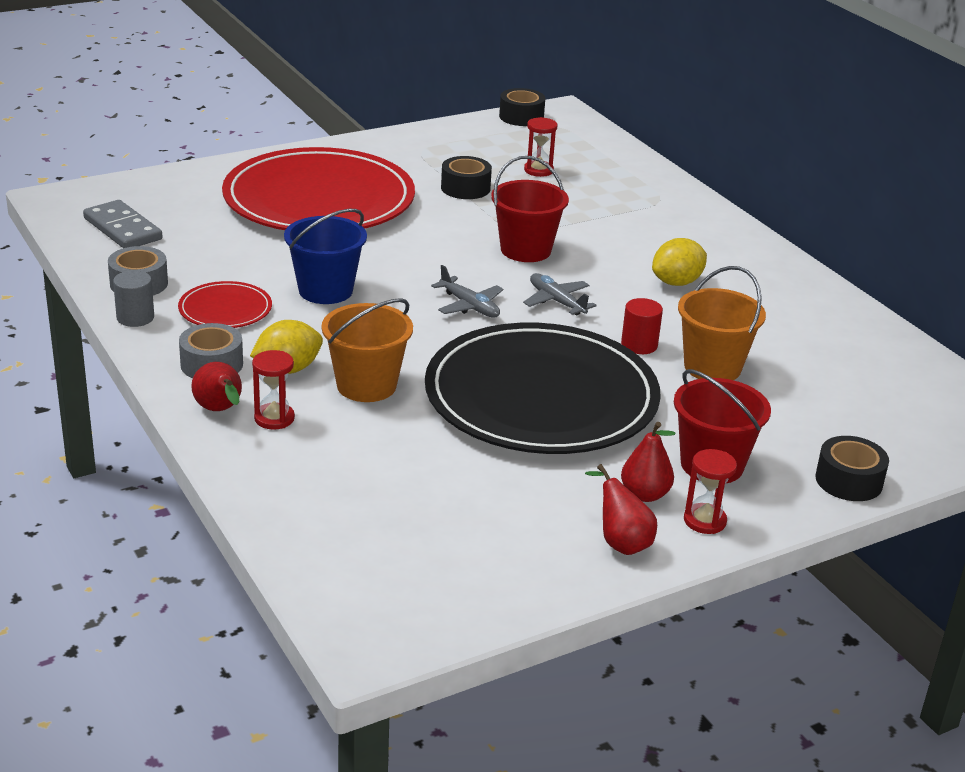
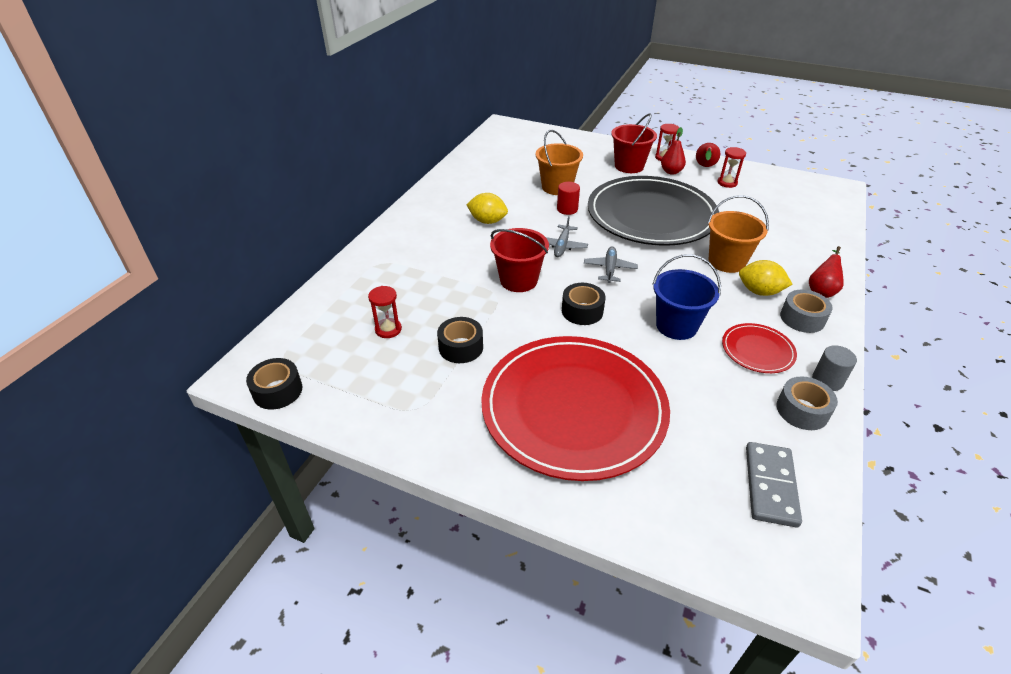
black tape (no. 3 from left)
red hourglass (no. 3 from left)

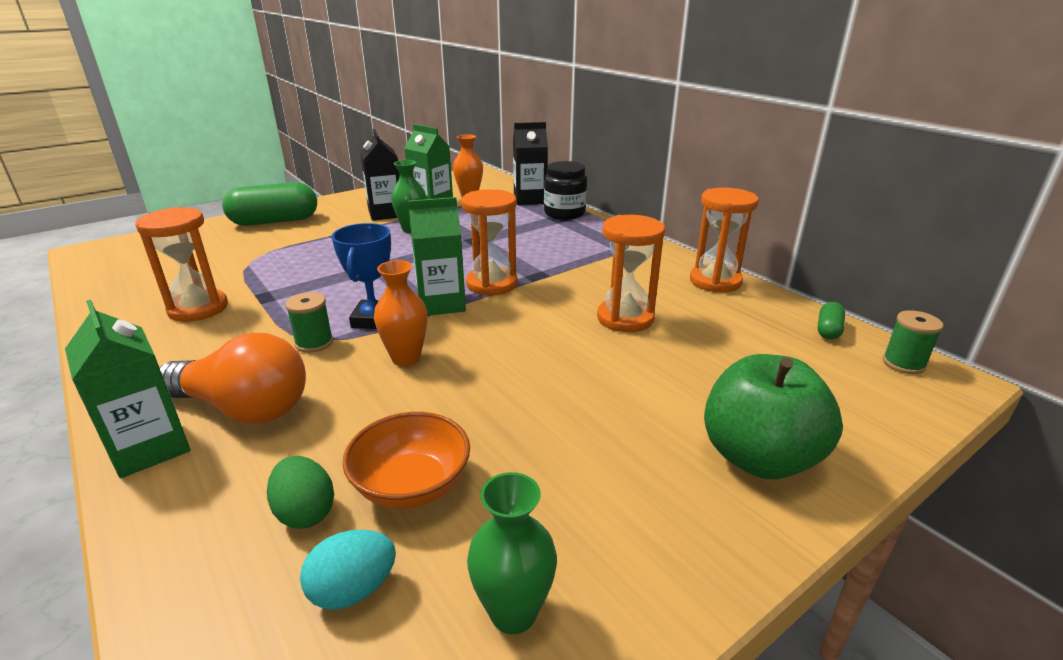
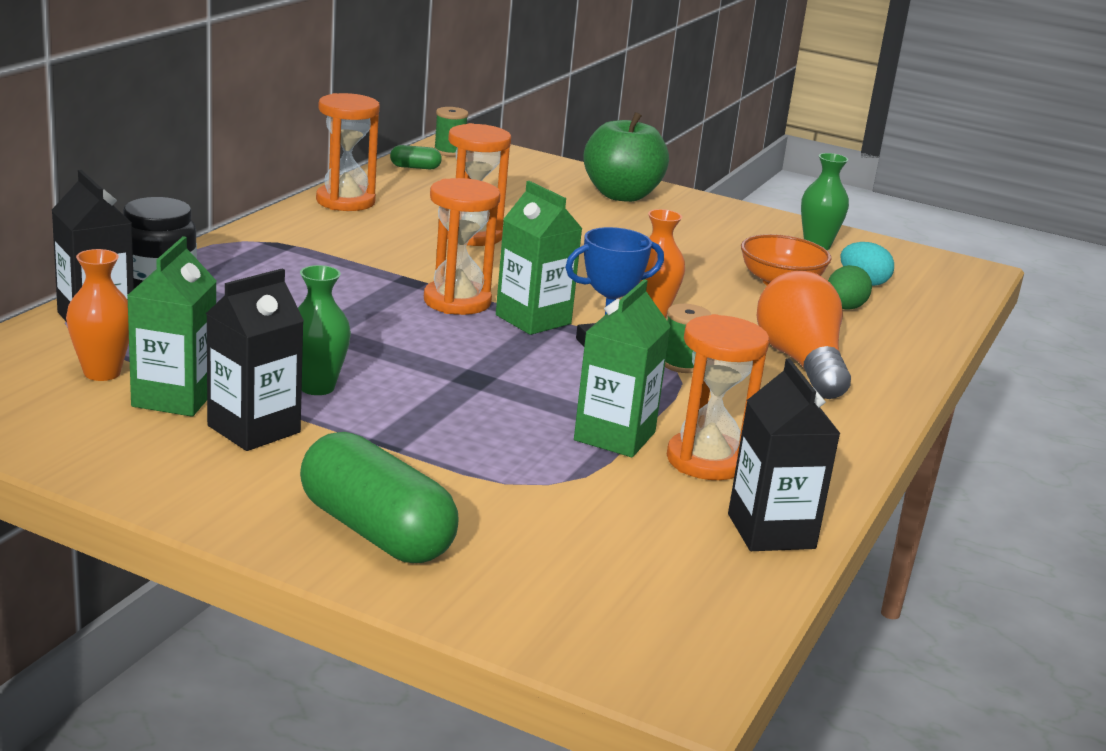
green carton (no. 3 from left)
black carton (no. 3 from left)

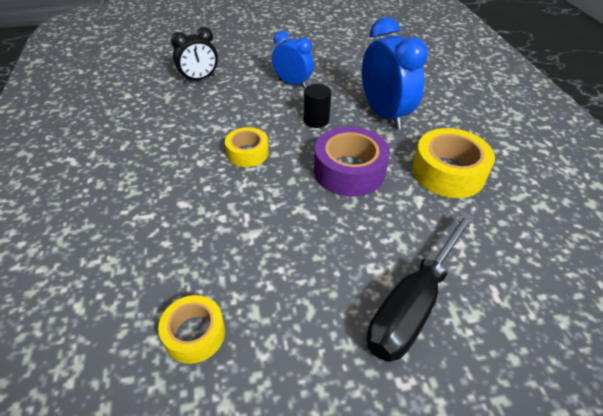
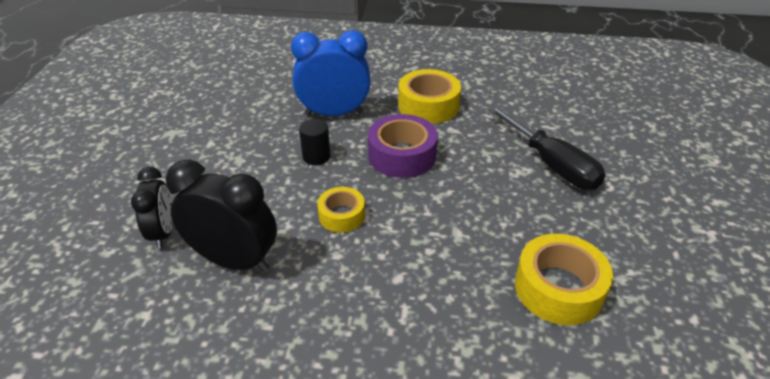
black clock (no. 2 from left)
yellow tape (no. 3 from left)
blue clock (no. 1 from left in the first image)

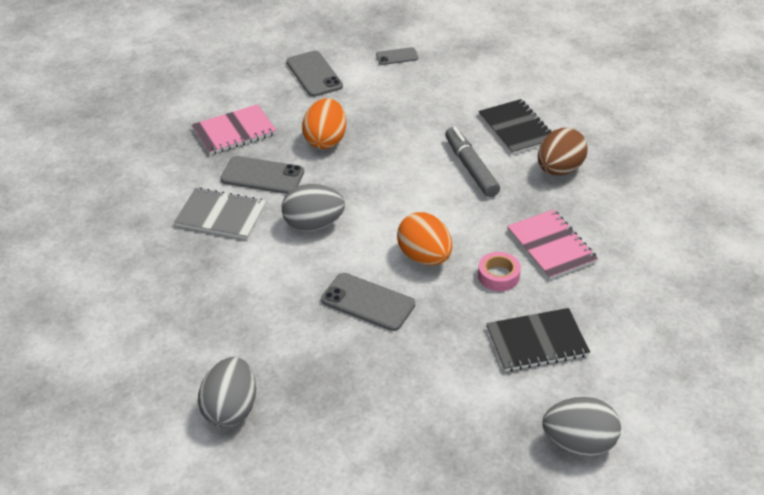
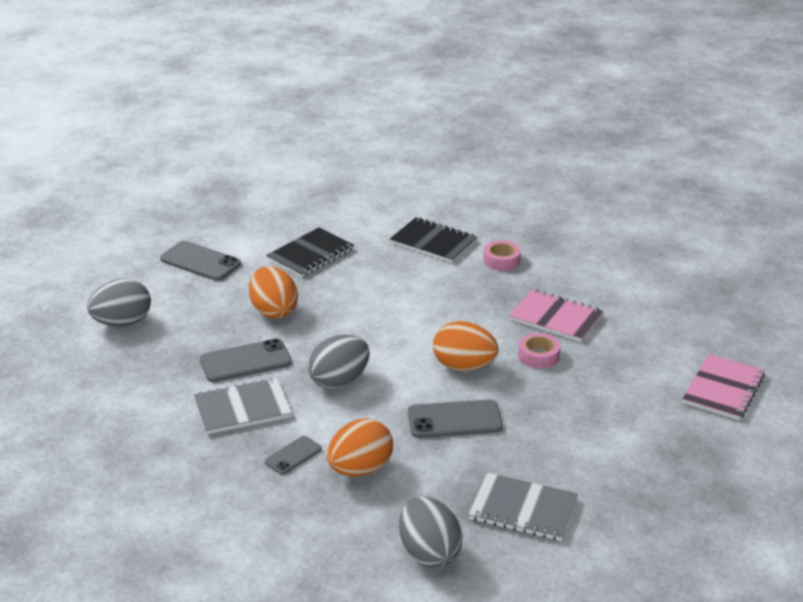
grey egg (no. 1 from left)
grey phone (no. 3 from left)
black notebook (no. 1 from left)
orange egg (no. 2 from left)
grey notebook (no. 2 from left)
pink tape (no. 1 from left)
pink notebook (no. 2 from left)
grey marker

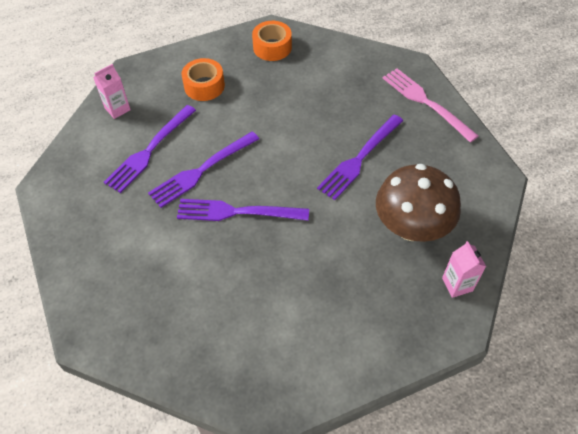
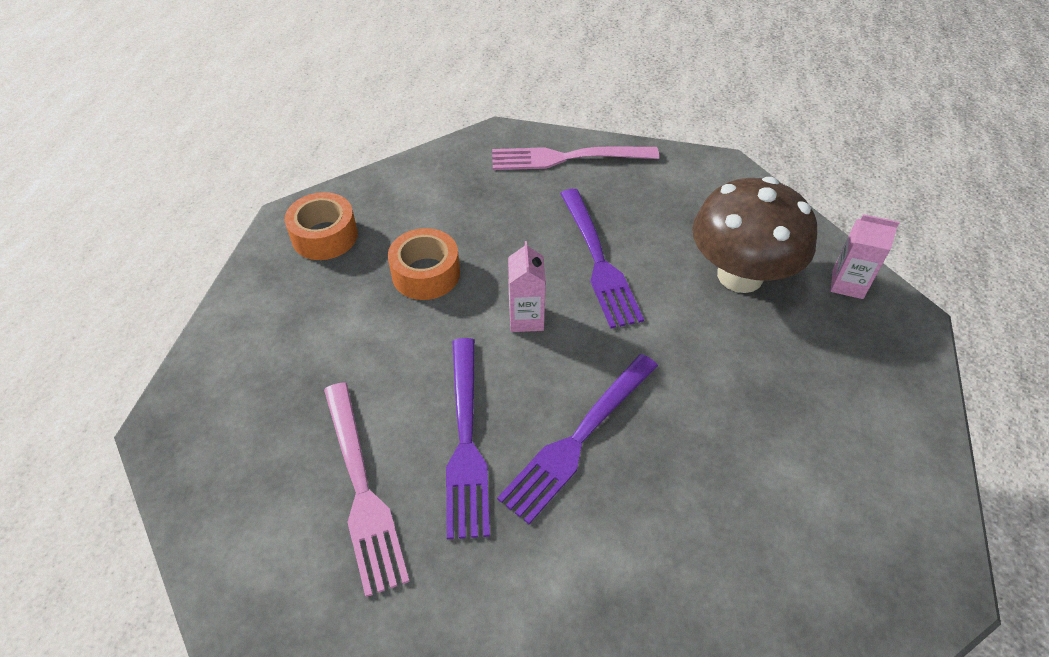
pink fork (no. 1 from left)
orange tape (no. 2 from left)
pink carton (no. 1 from left)

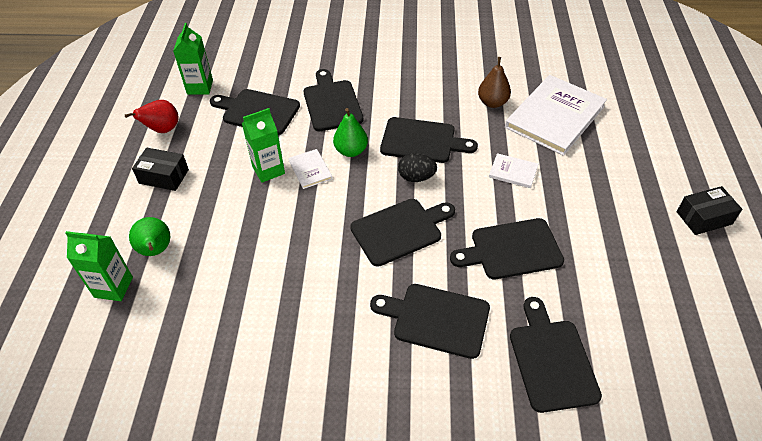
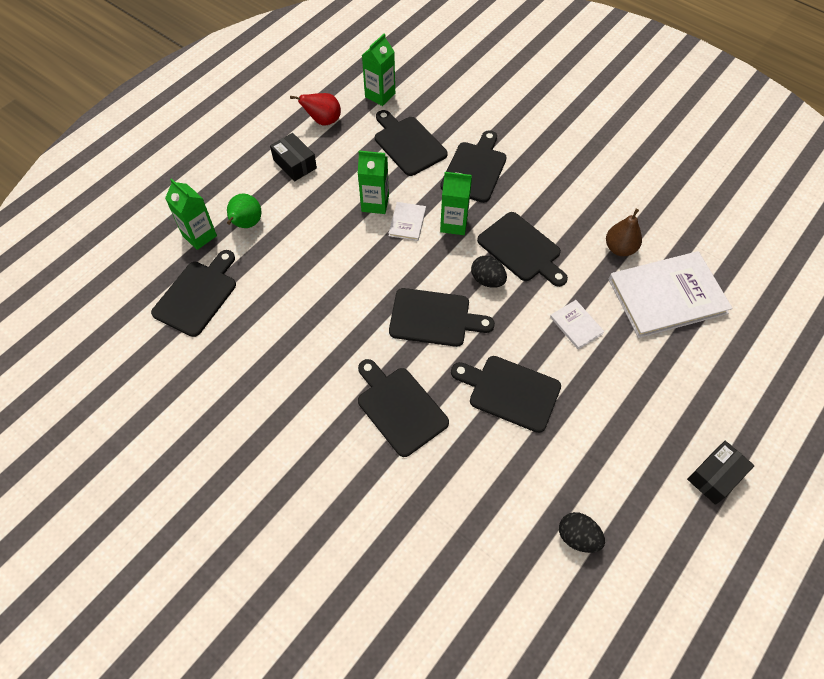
black cutting board (no. 1 from left)
green carton (no. 4 from left)
black egg (no. 2 from left)
black box (no. 2 from left)

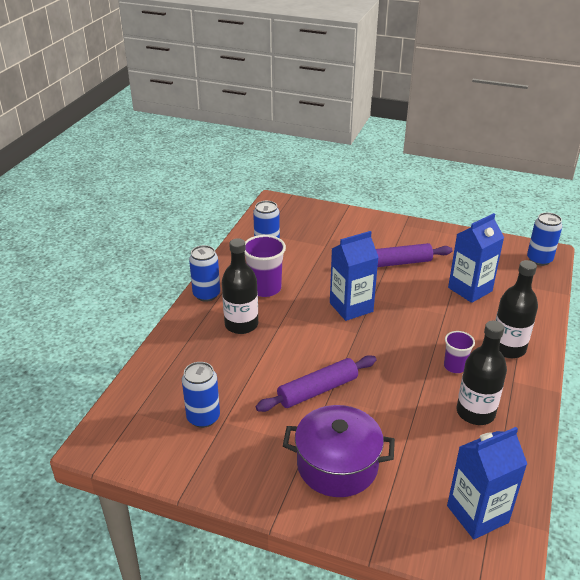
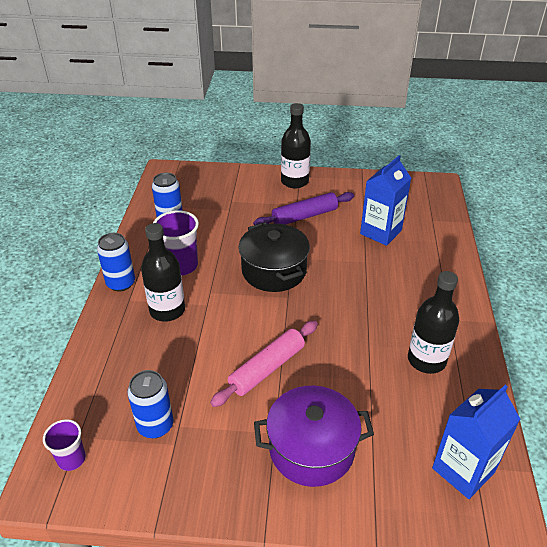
purple cup (no. 1 from left)
pink rolling pin
black pot
black bottle (no. 2 from left)
blue can (no. 4 from left in the first image)

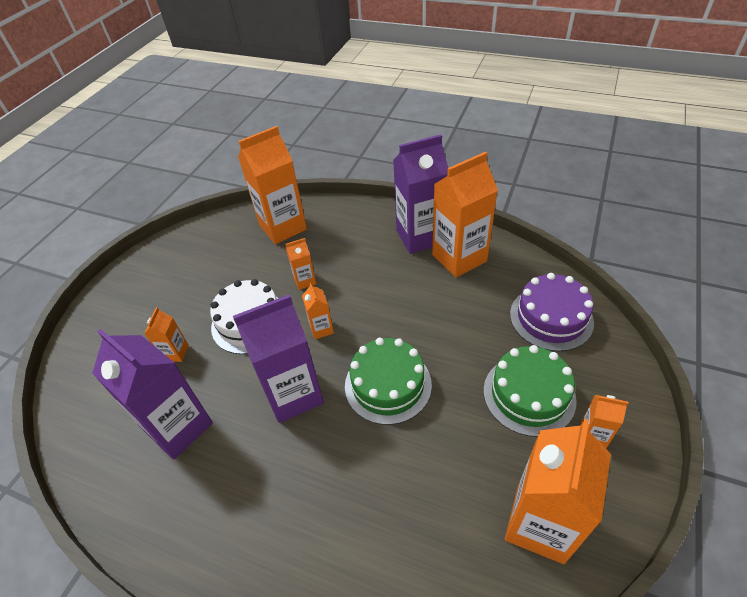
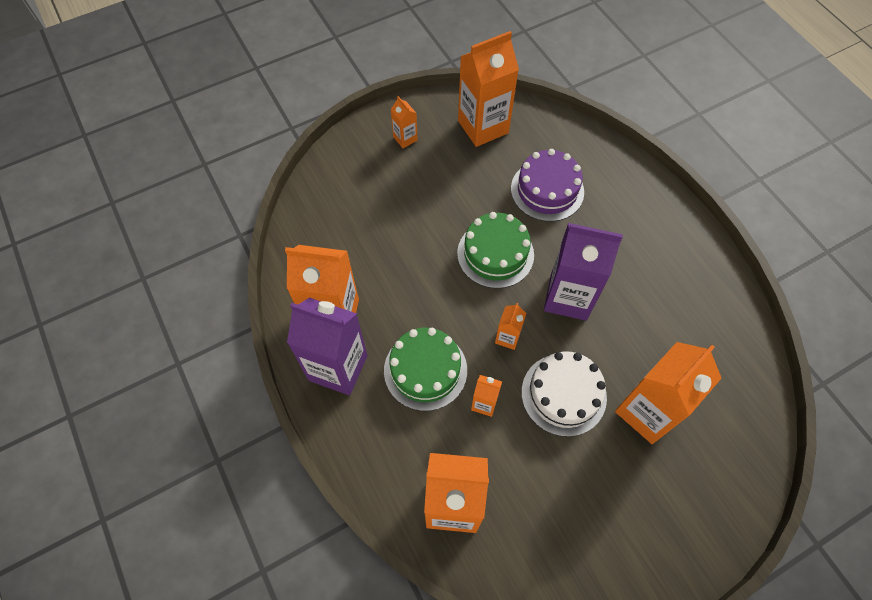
green cake (no. 1 from left)
purple cake
orange carton (no. 7 from left)
purple carton (no. 1 from left in the first image)

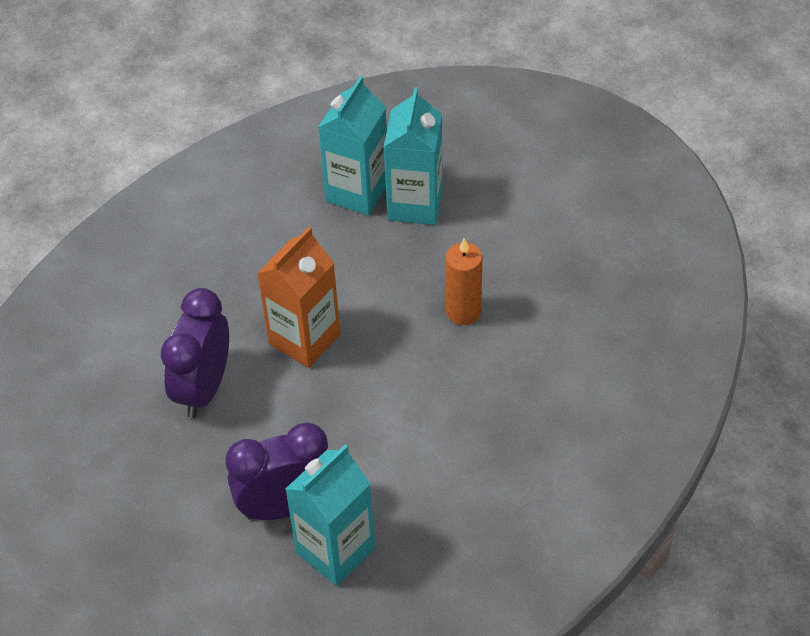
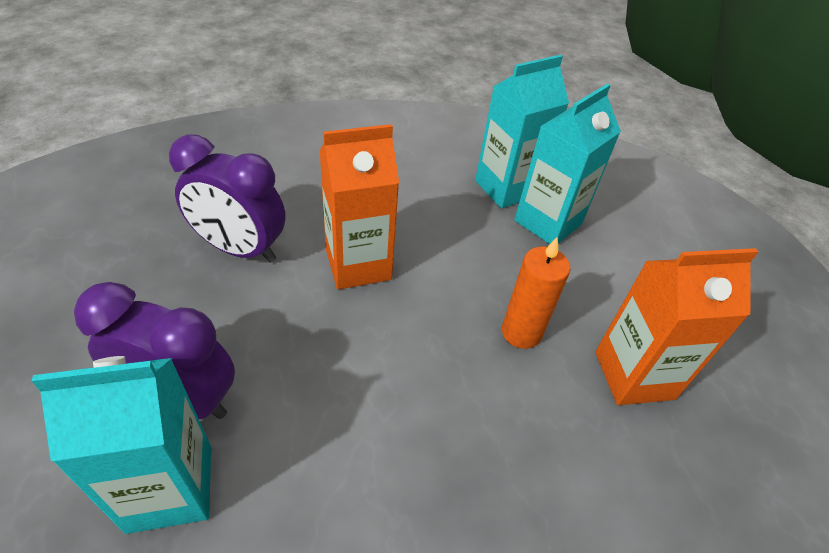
purple clock (no. 2 from left)
orange carton (no. 2 from left)

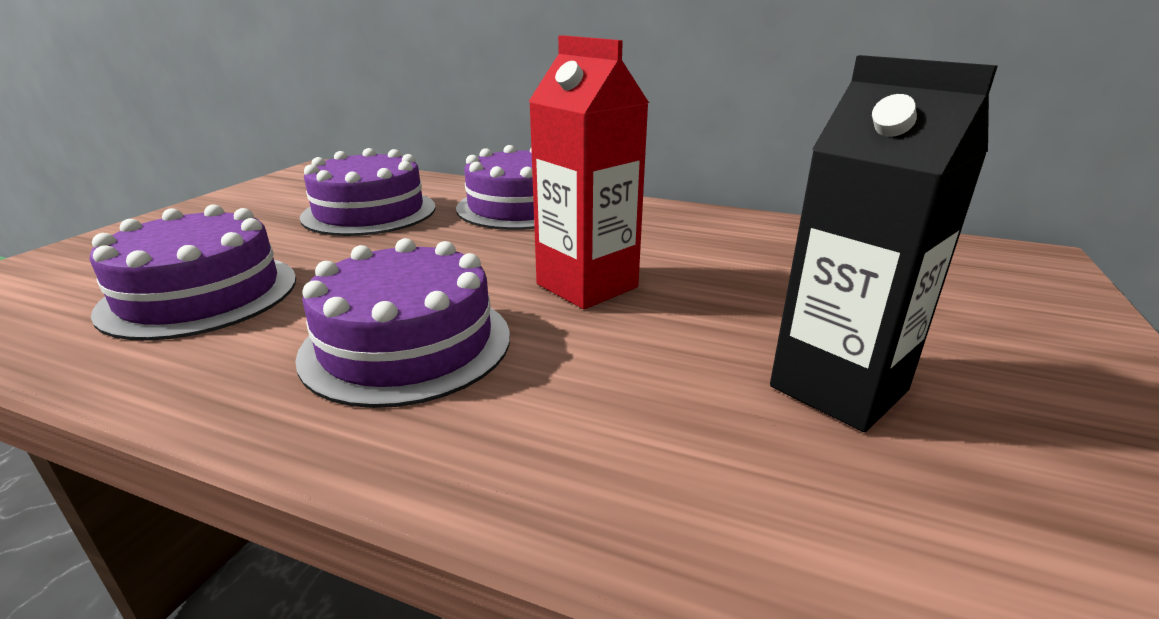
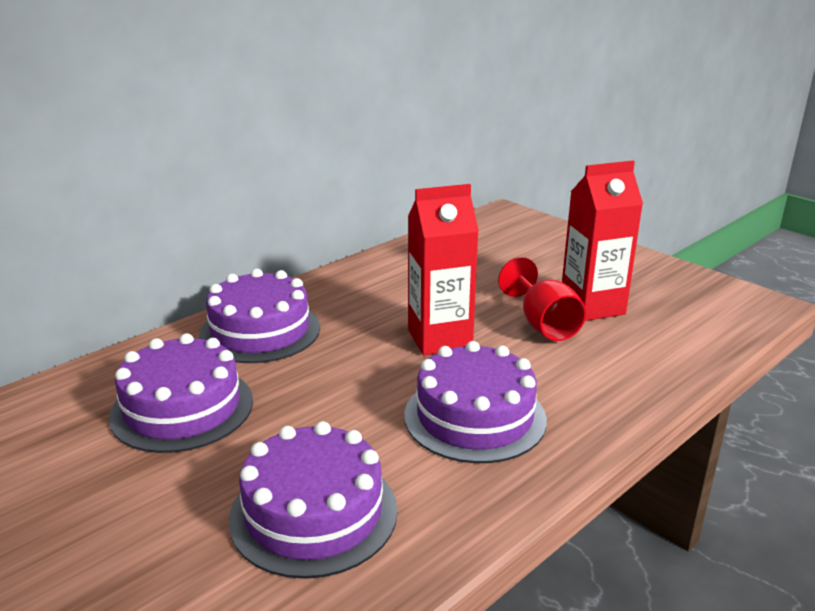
red goblet
red carton (no. 2 from left)

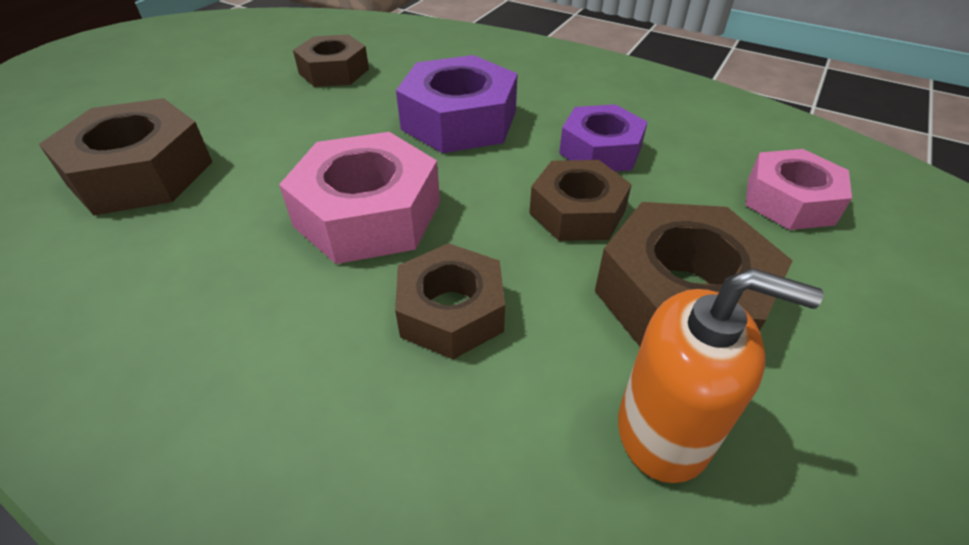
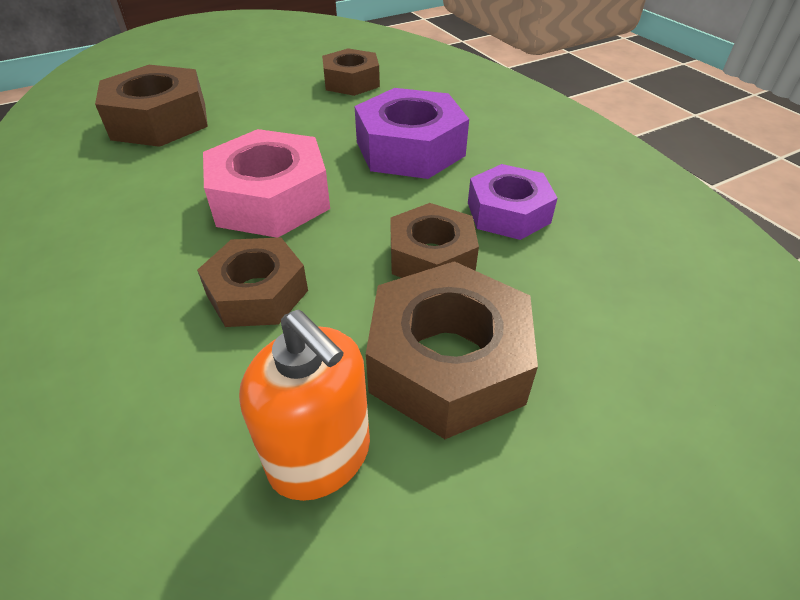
pink nut (no. 2 from left in the first image)

